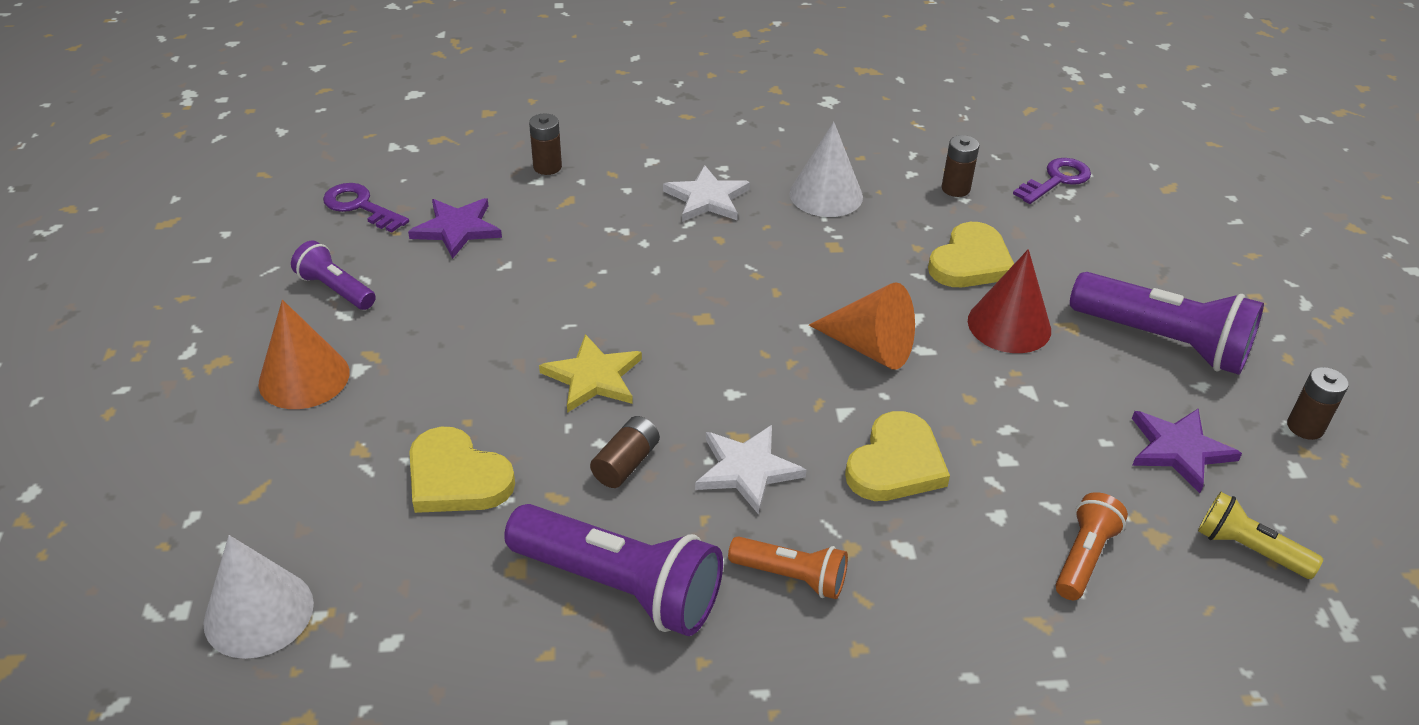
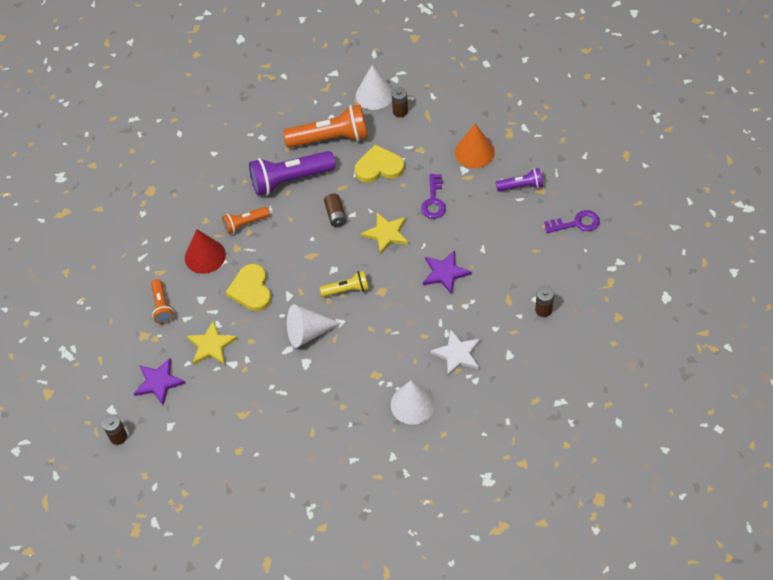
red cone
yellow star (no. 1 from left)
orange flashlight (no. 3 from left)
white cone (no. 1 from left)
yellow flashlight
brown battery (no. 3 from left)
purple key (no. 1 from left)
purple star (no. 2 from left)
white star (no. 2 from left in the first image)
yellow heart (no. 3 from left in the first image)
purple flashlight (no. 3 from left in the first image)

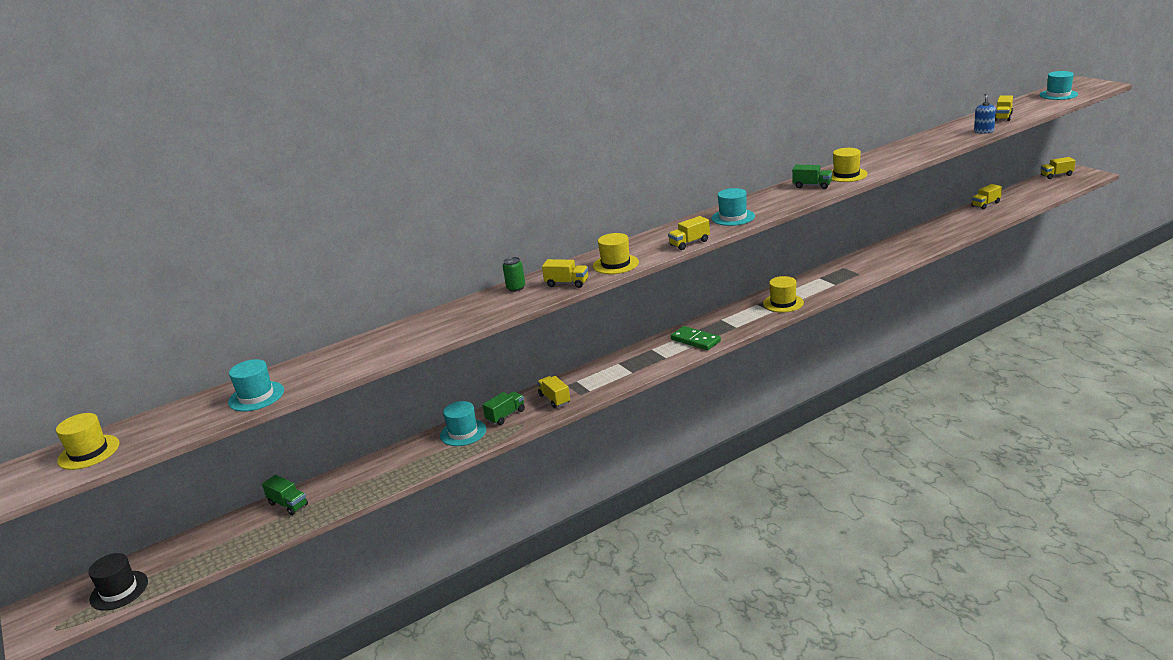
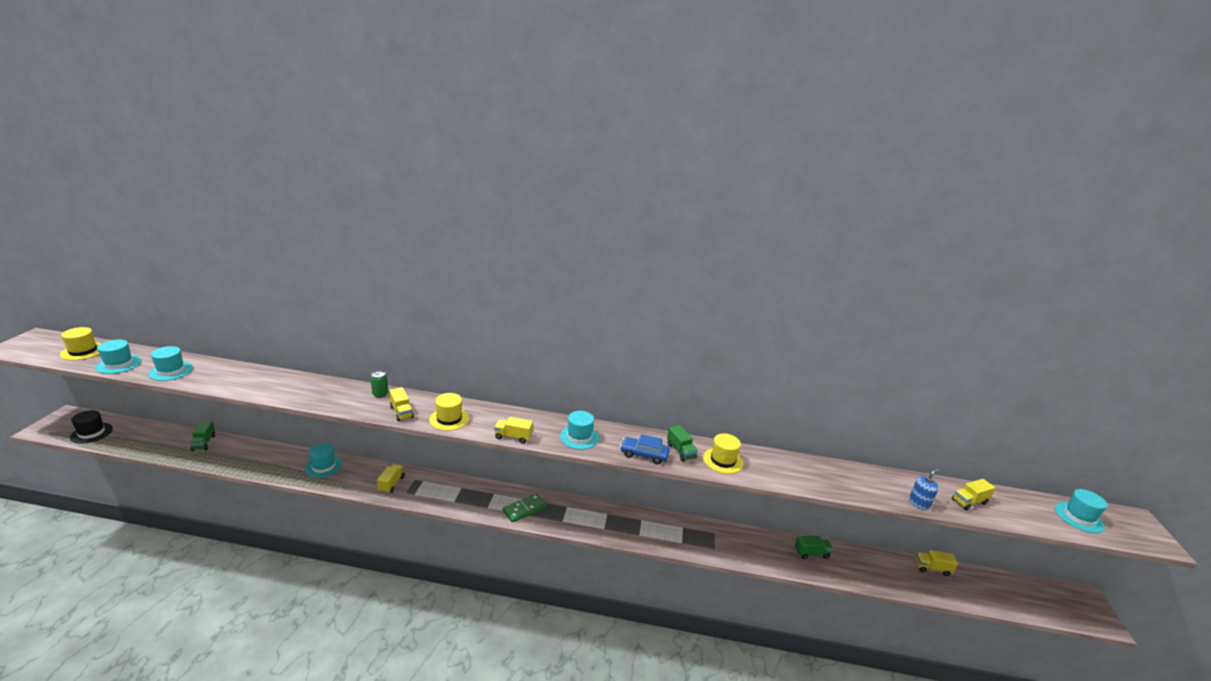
turquoise hat (no. 1 from left)
green domino
blue car
green truck (no. 3 from left)
yellow hat (no. 3 from left in the first image)
yellow truck (no. 6 from left in the first image)

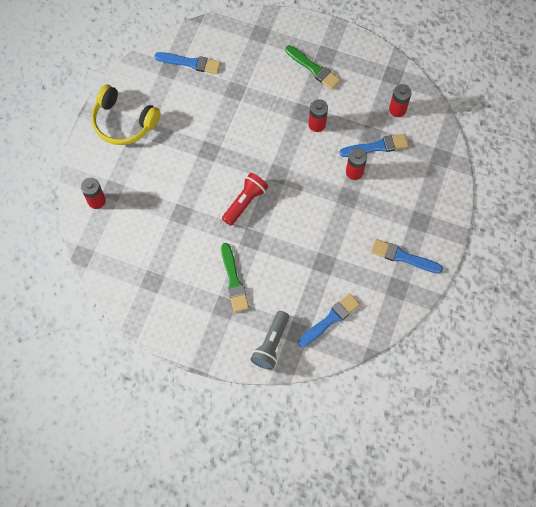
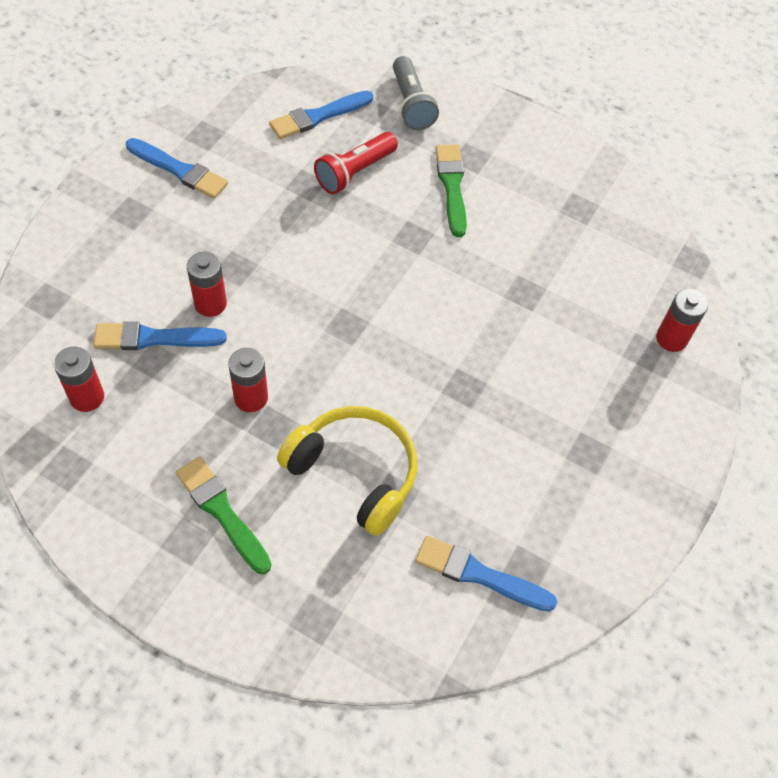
yellow headphones
red flashlight
grey flashlight

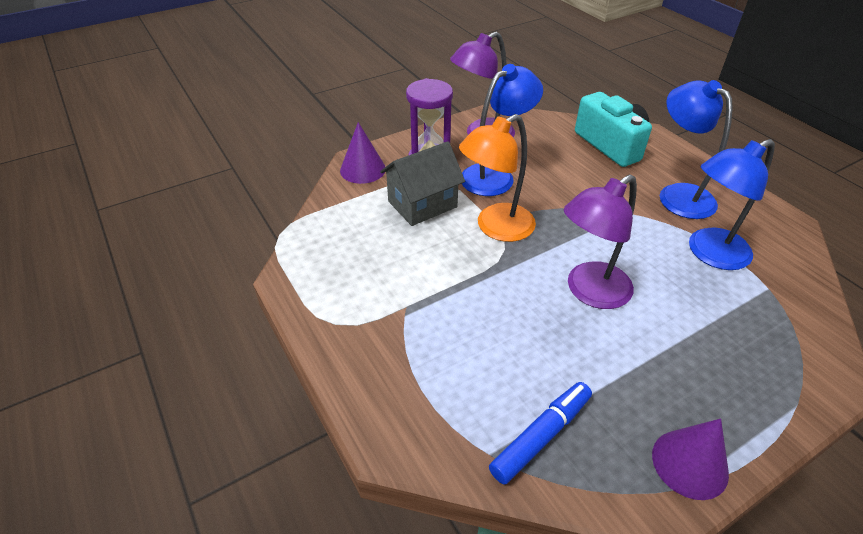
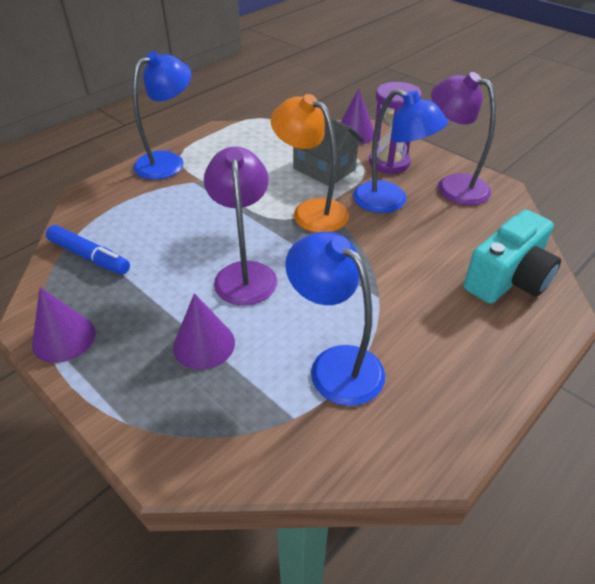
blue lamp (no. 1 from left)
purple cone (no. 2 from left)
purple lamp (no. 1 from left)

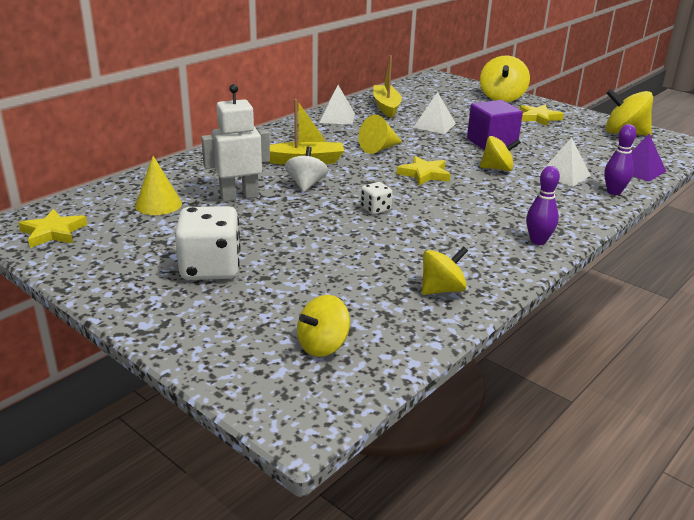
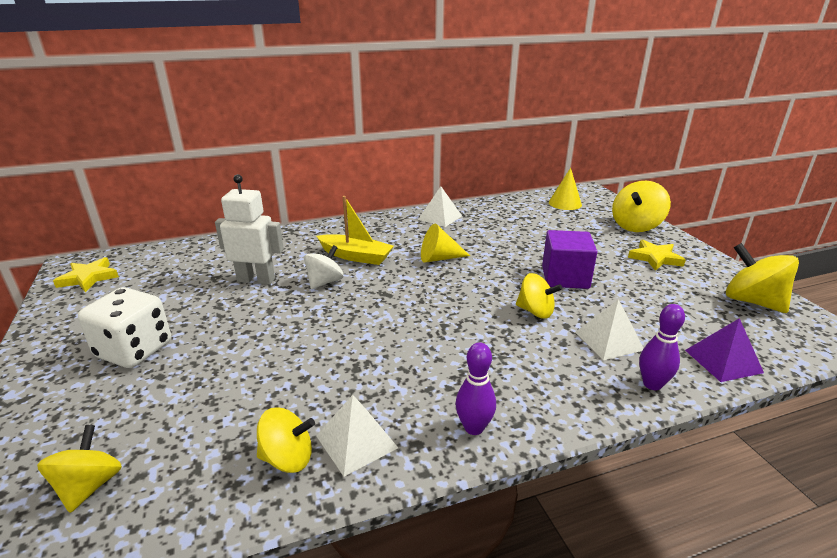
yellow spinning top (no. 1 from left)
white pyramid (no. 1 from left)
yellow cone (no. 2 from left)
white dice (no. 2 from left in the first image)
yellow boat (no. 2 from left in the first image)
yellow star (no. 2 from left in the first image)

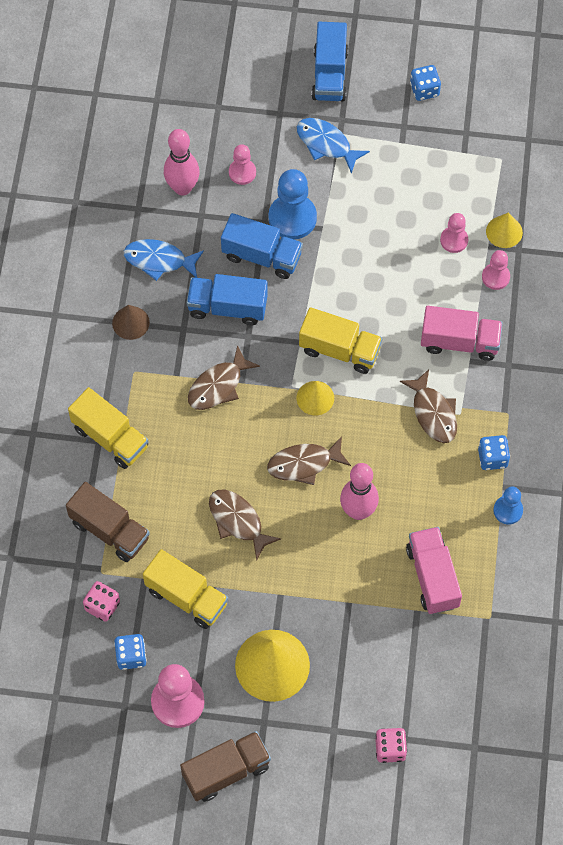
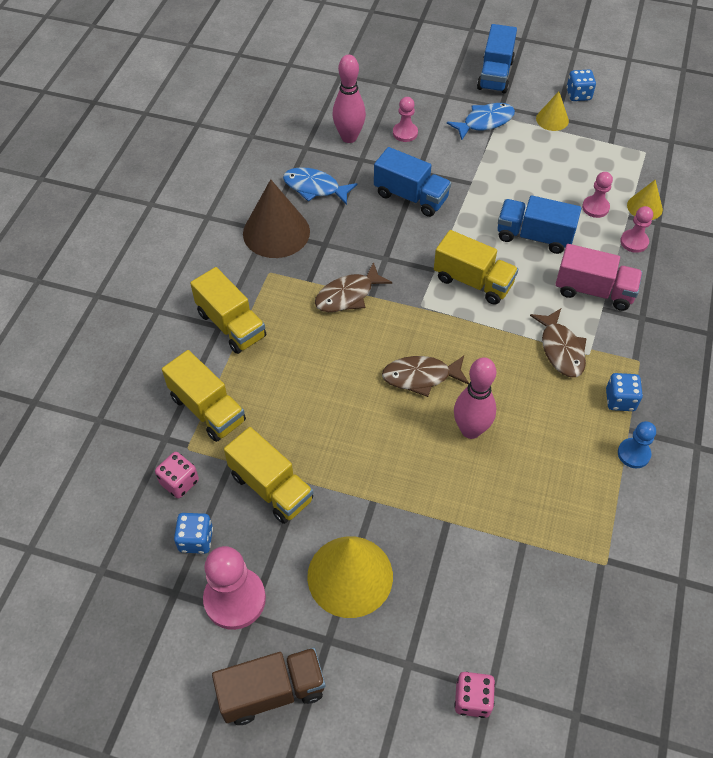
yellow truck (no. 1 from left)
brown cone
blue fish (no. 2 from left)
blue truck (no. 3 from left)
yellow cone (no. 2 from left)
brown fish (no. 2 from left in the first image)
blue pawn (no. 1 from left in the first image)
pink truck (no. 1 from left in the first image)

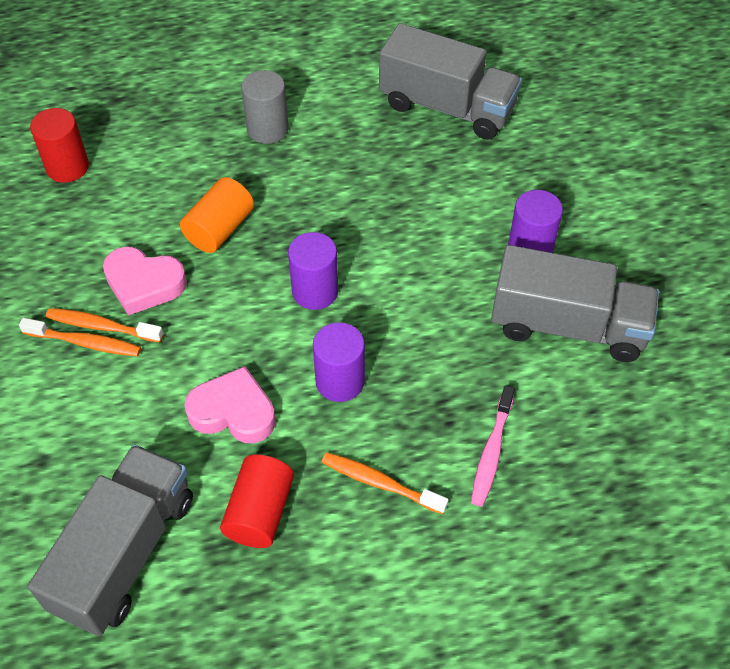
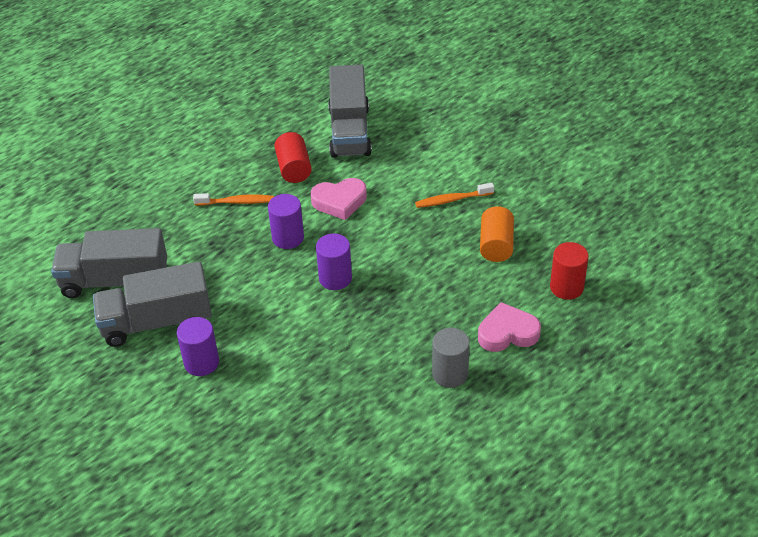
grey truck (no. 1 from left)
pink heart (no. 2 from left)
orange cylinder
orange toothbrush (no. 2 from left in the first image)
pink toothbrush

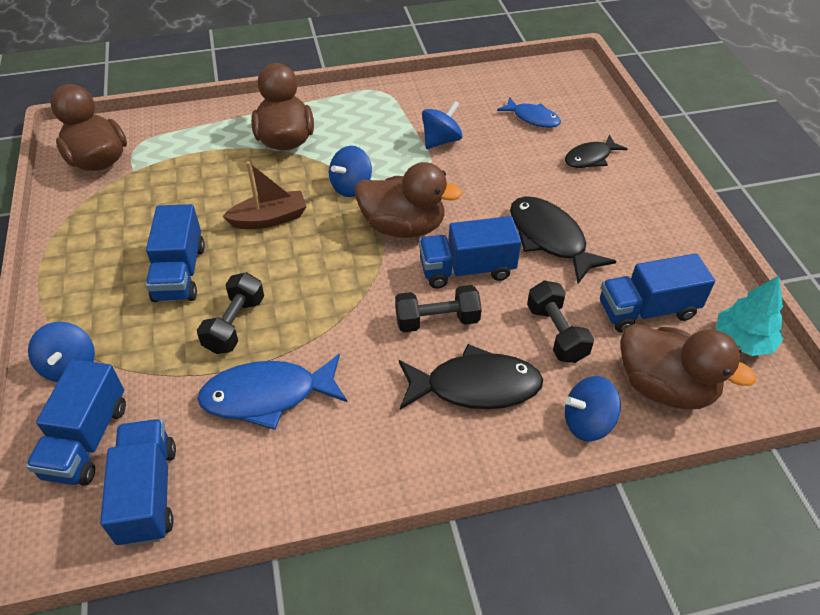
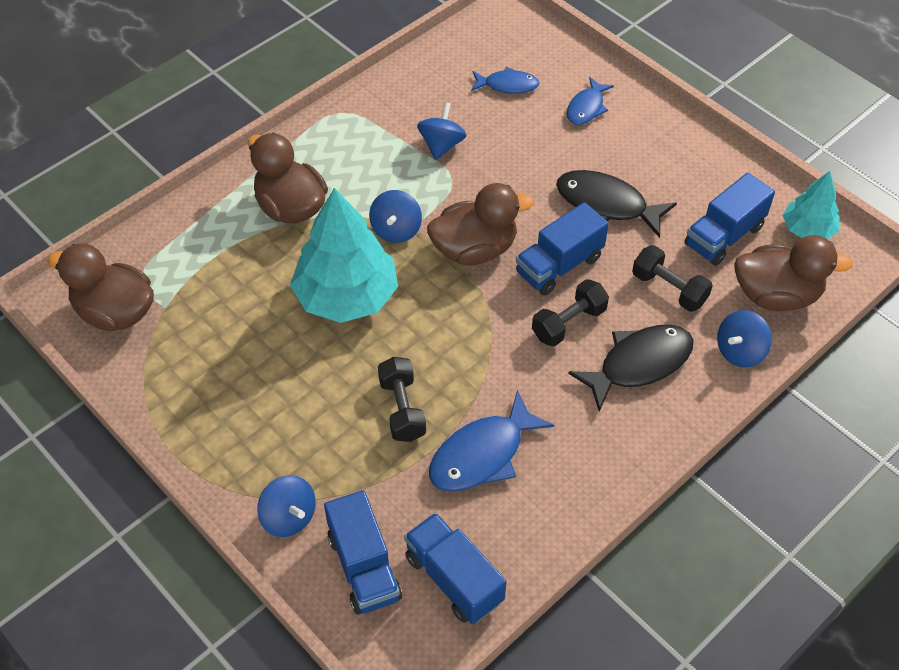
turquoise tree (no. 1 from left)
blue fish (no. 3 from left)
blue truck (no. 3 from left in the first image)

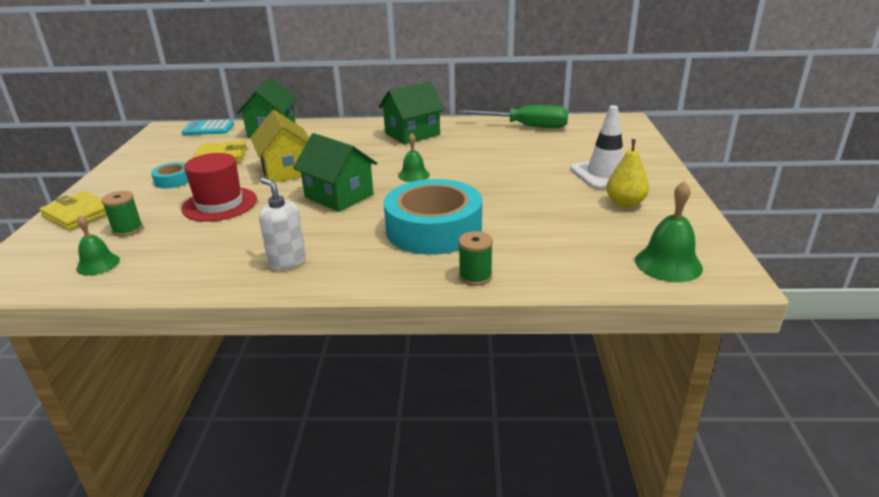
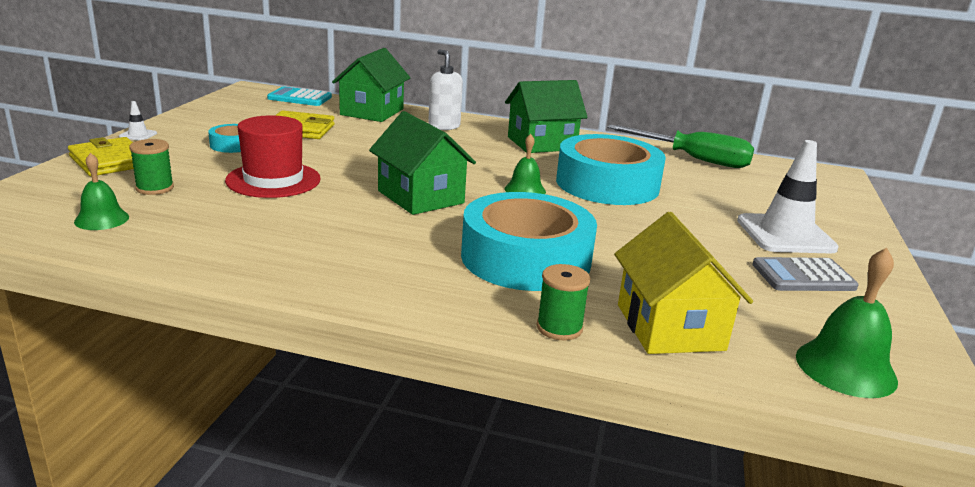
white traffic cone (no. 1 from left)
white soap dispenser
turquoise tape (no. 3 from left)
yellow house
grey calculator

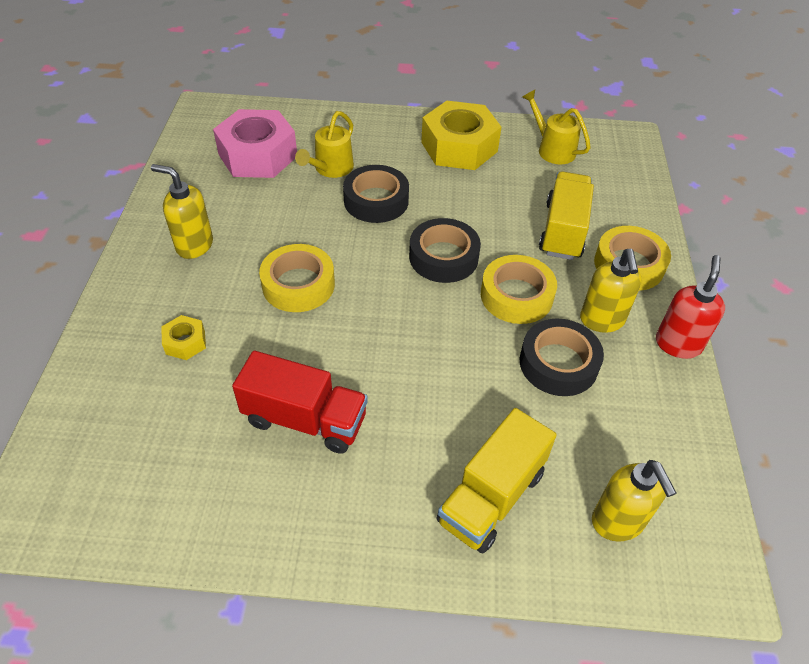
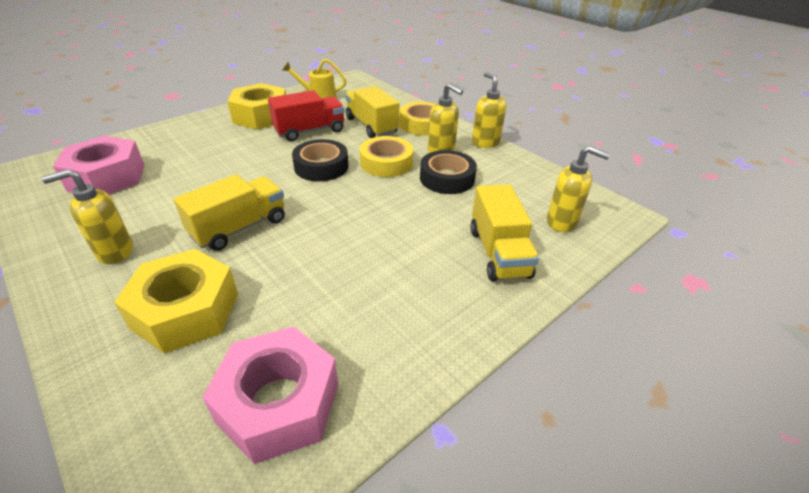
yellow nut (no. 1 from left)
yellow truck (no. 1 from left)
pink nut (no. 2 from left)
red truck
yellow soap dispenser (no. 3 from left)
yellow watering can (no. 1 from left in the first image)
black tape (no. 1 from left in the first image)

